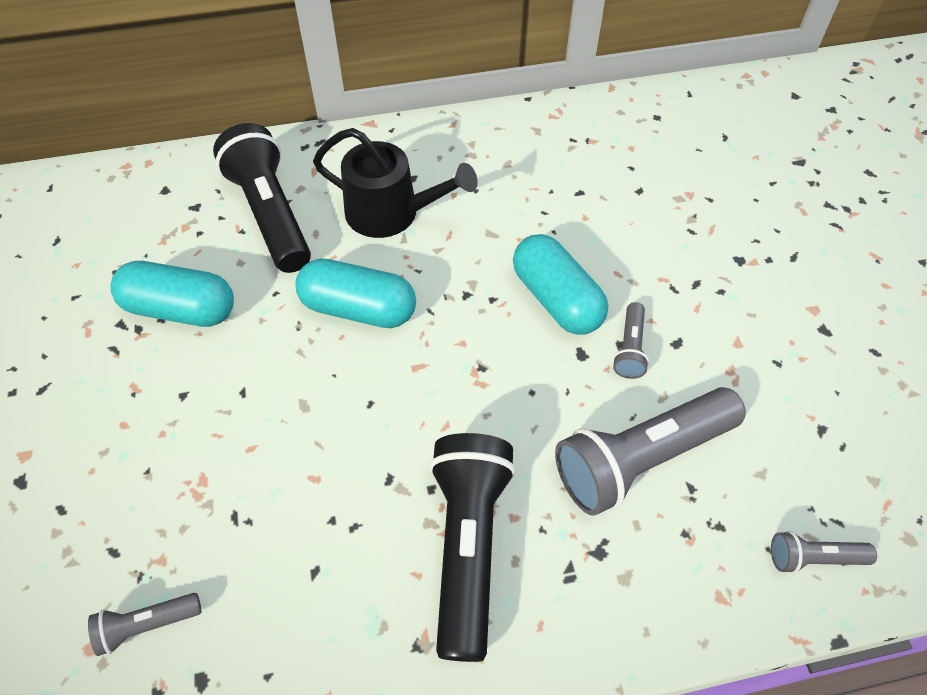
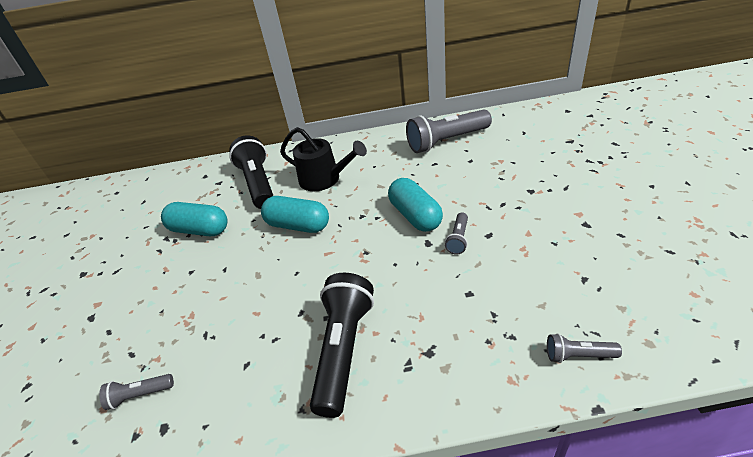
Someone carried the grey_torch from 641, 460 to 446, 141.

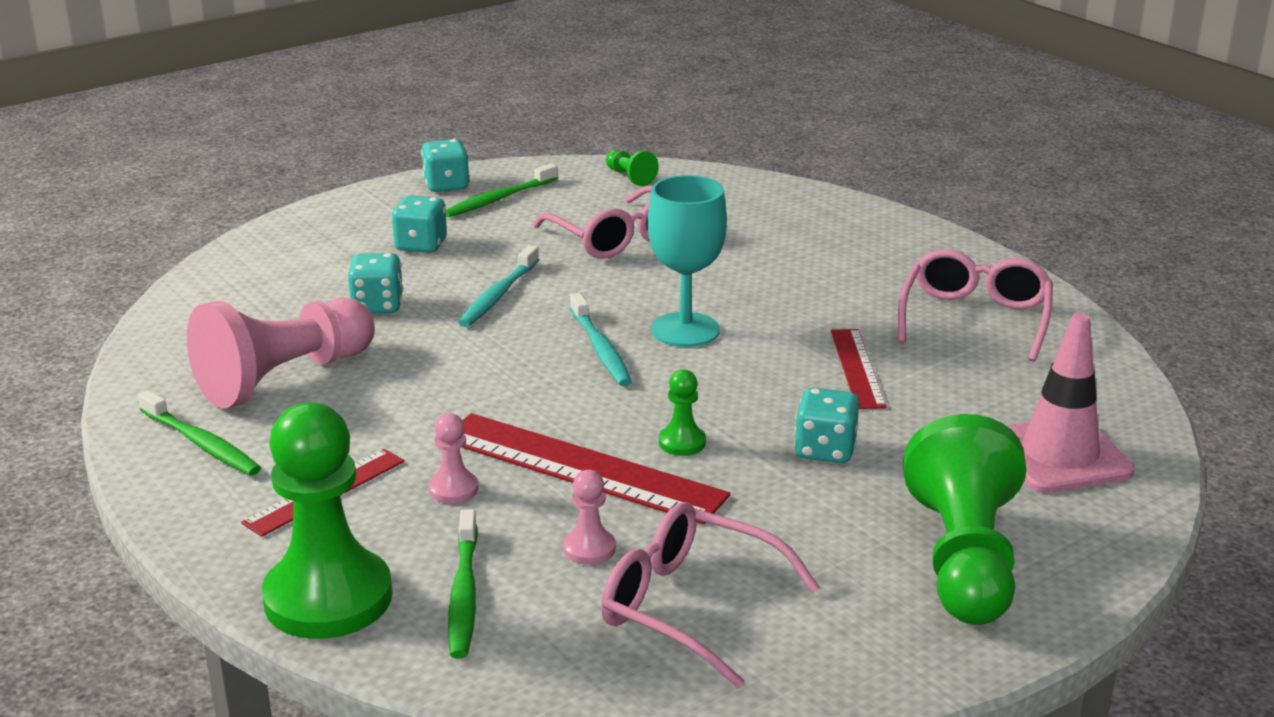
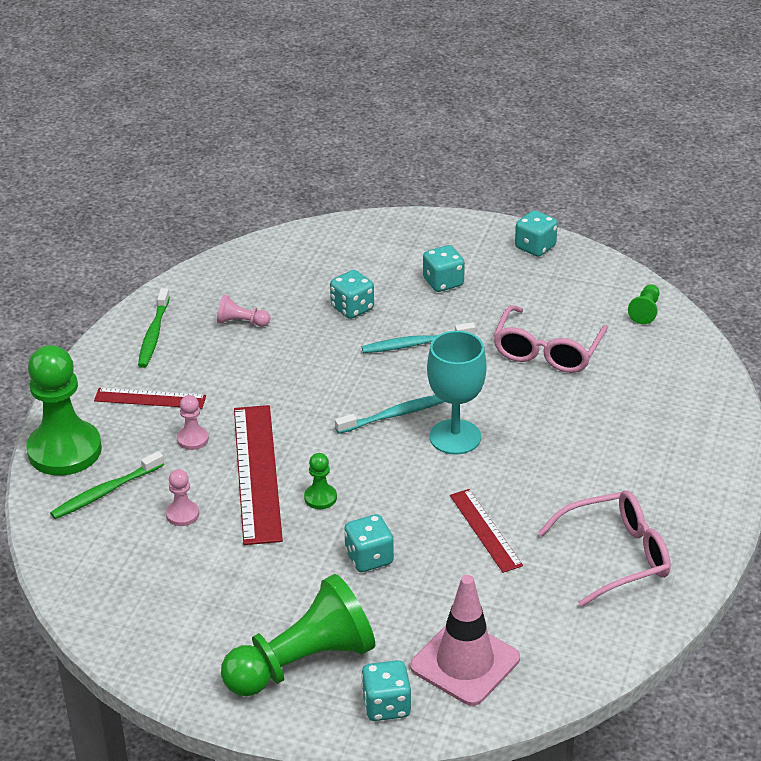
Someone took away the leaf-green_tooth_brush at 499, 199. Someone took away the rosy_eyeglasses at 689, 606. Someone put down the turquoise_game_die at 386, 706. Someone rotated the turquoise_tooth_brush at 600, 348 by 150 degrees counterclockwise. Someone rotated the scarlet_straightedge at 857, 368 by 75 degrees counterclockwise. Someone scaled the rosy_pawn at 284, 378 by 0.43.

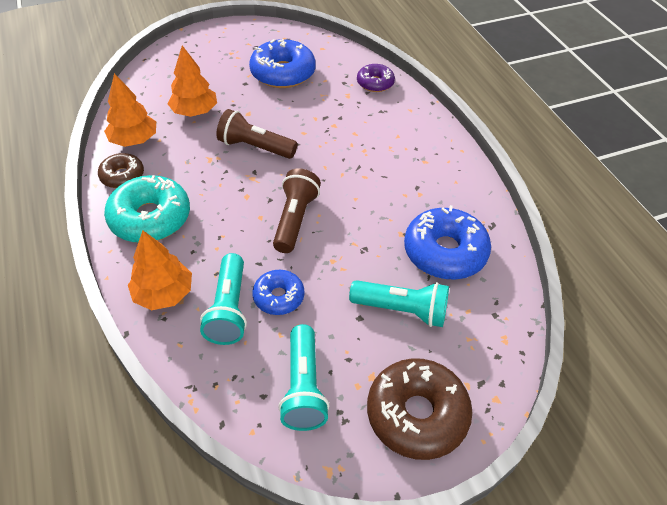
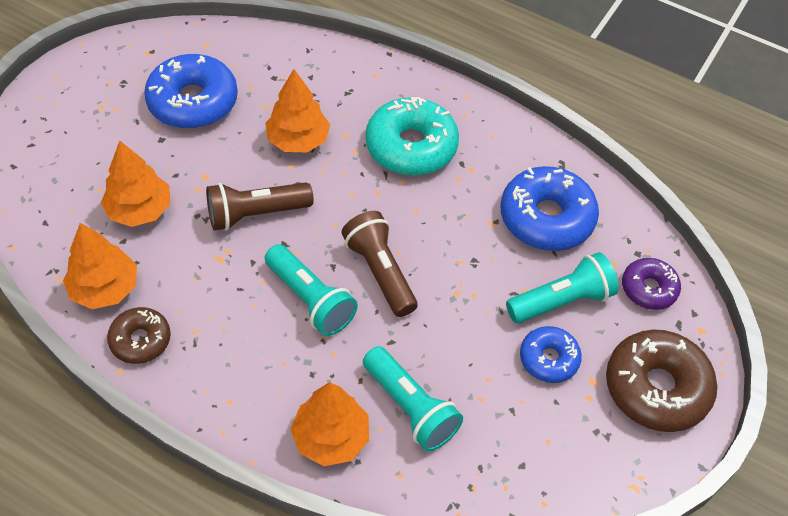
Someone put down the orange-coloured_fir_tree at 298, 140. Someone carried the turquoise_glazed_donut from 150, 218 to 411, 146. Someone carried the blue_glazed_donut from 278, 297 to 548, 359. Someone carried the turquoise_torch from 303, 387 to 310, 300. Someone carried the royal_purple_glazed_donut from 375, 83 to 648, 289.

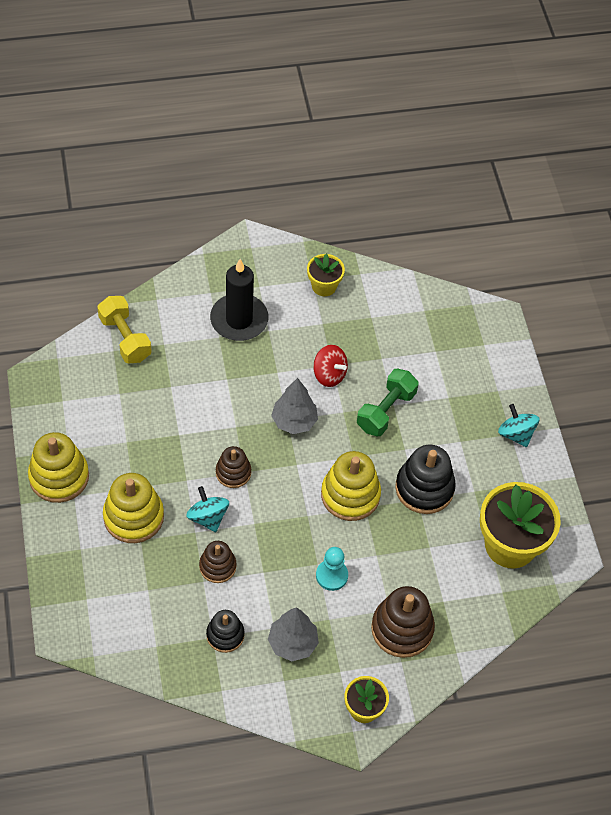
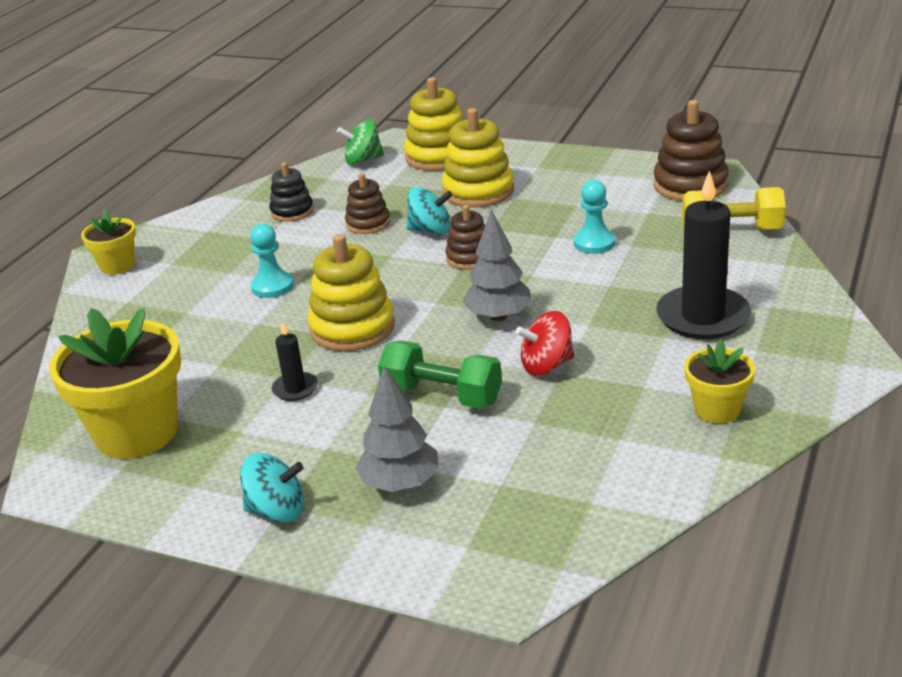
Someone put down the leaf-green_whirligig at 363, 160. Someone put down the turquoise_pawn at 594, 243. Someone carried the yellow_stacking_toy from 59, 477 to 438, 157. Someone carried the grey_fir_tree from 292, 643 to 400, 484. Someone carried the russet_stacking_toy from 402, 629 to 690, 185. Someone swapped the jet-black_stacking_toy at 424, 488 for the jet-black_pillar_candle at 295, 389. Someone rotated the leaf-green_free_weight at 386, 411 by 45 degrees counterclockwise.

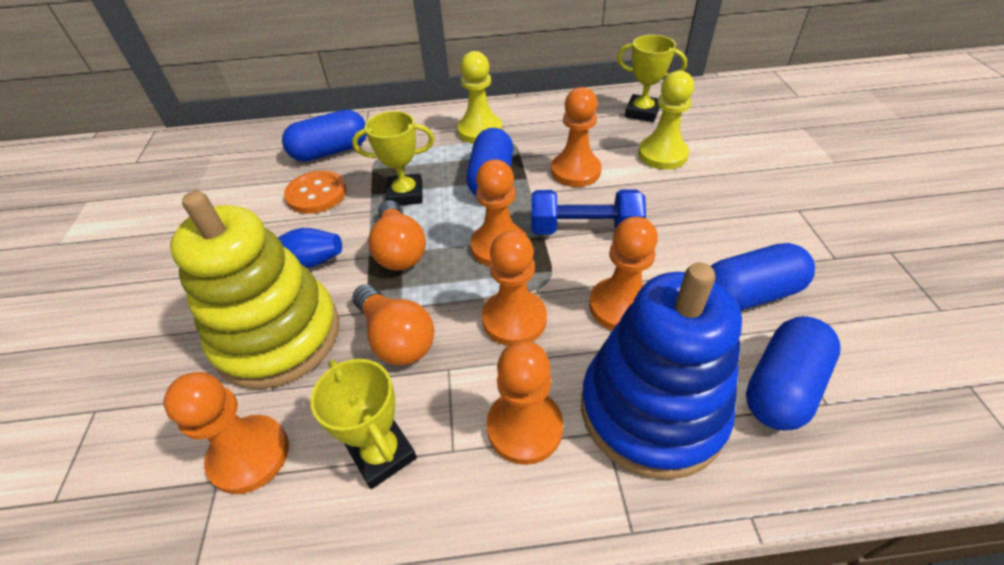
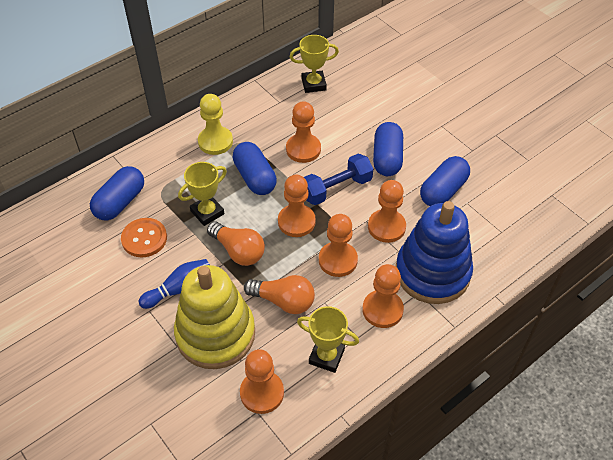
Someone took away the yellow_pawn at 662, 154. Someone carried the blue_pill_shape from 782, 386 to 387, 158.

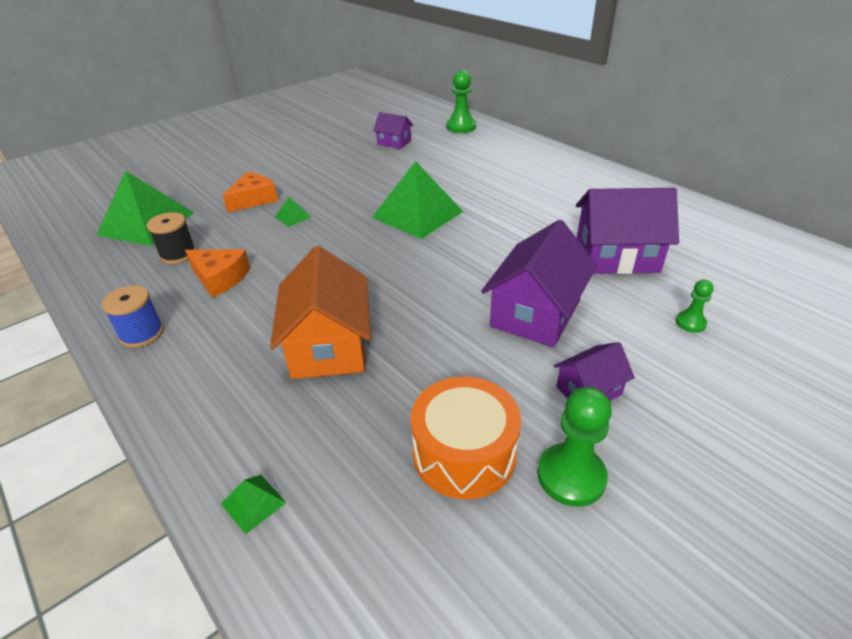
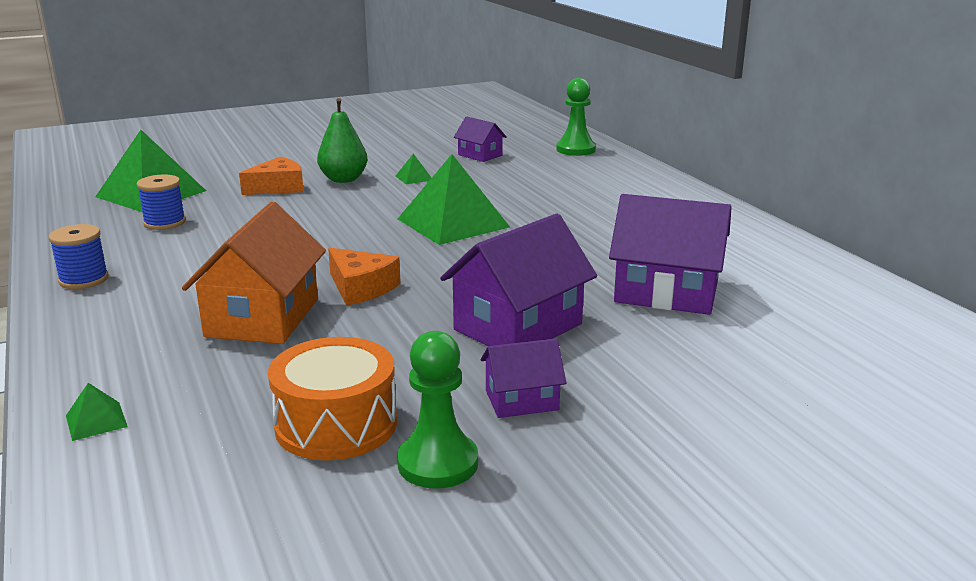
Someone took away the leaf-green_pawn at 690, 323. Someone put down the leaf-green_toy_pear at 343, 179. Someone carried the orange-coloured_cheese_wedge from 220, 278 to 361, 288. Someone carried the leaf-green_pyramid_shape from 293, 217 to 414, 178. Someone repainted the jet-black_reel_of_thread at 178, 254, which became the blue_reel_of_thread at 164, 223.

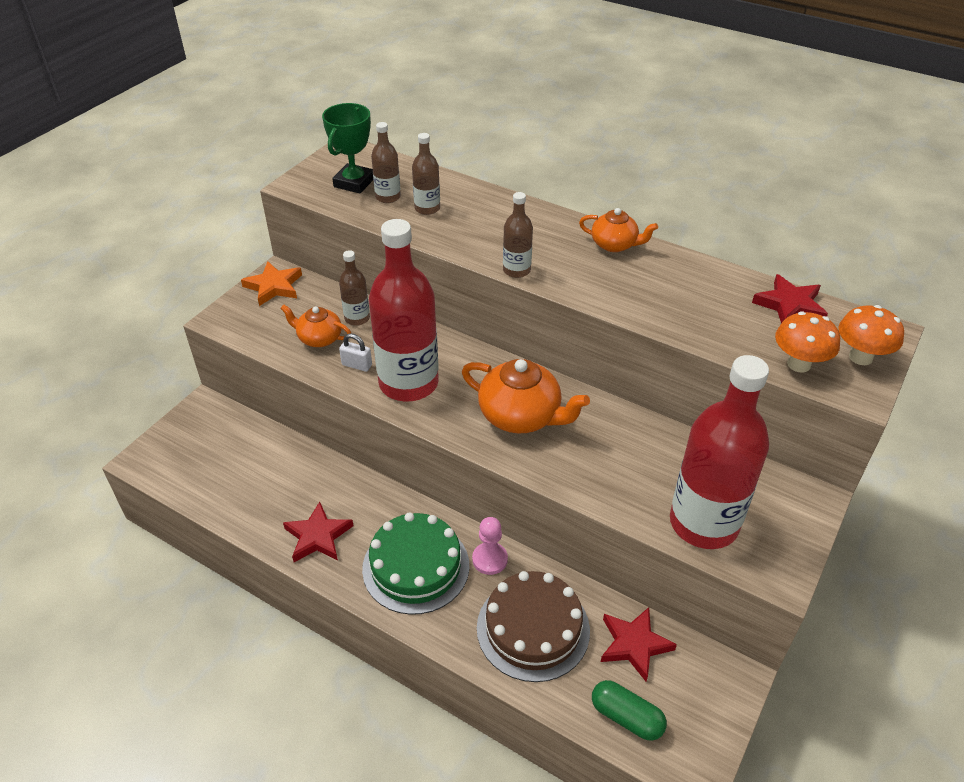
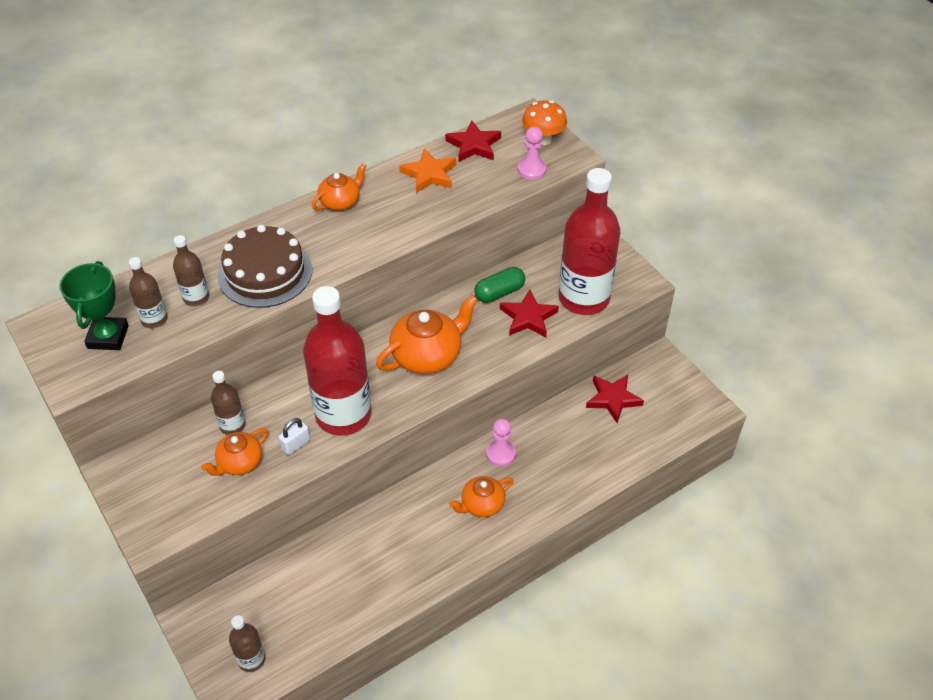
Someone carried the orange-coloured_five-pointed_star from 274, 286 to 429, 174. Someone carried the scarlet_five-pointed_star from 318, 536 to 528, 317. Someone carried the russet_gateau from 533, 628 to 265, 272. Someone carried the russet_drink_bottle from 516, 270 to 251, 659. Someone carried the leaf-green_pill_shape from 626, 717 to 499, 292. Someone swapped the leaf-green_gateau at 416, 567 for the orange-coloured_tea_pot at 481, 504. Someone swapped the orange-coloured_mushroom at 799, 364 for the rosy_pawn at 531, 170. Someone rotated the leaf-green_trophy at 354, 183 by 45 degrees clockwise.

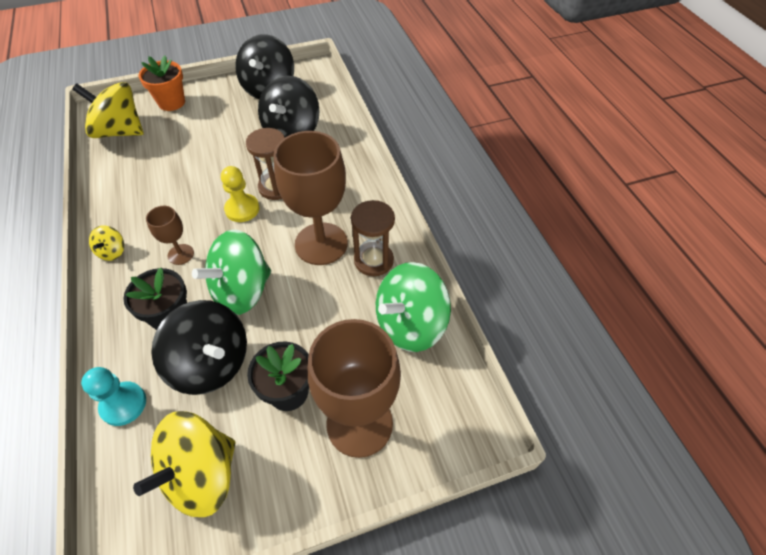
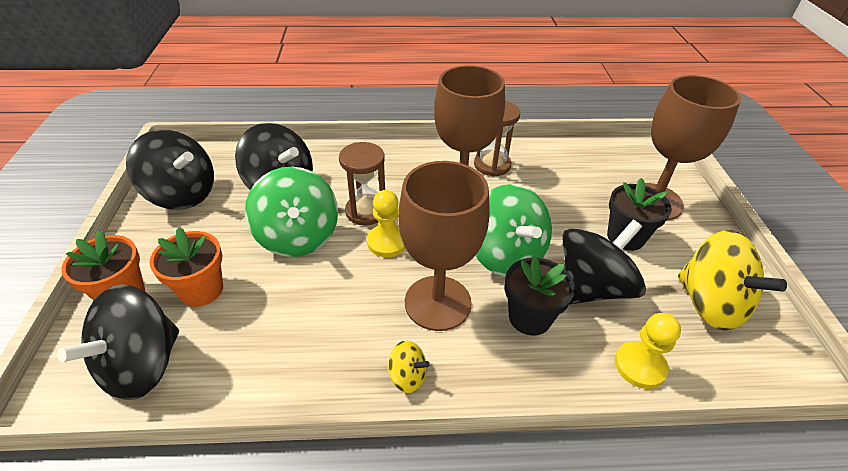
Someone put down the orange-coloured_potted_plant at 201, 290. Someone carried the leaf-green_whirligig from 410, 324 to 298, 236. Someone repainted the yellow_whirligig at 120, 131, which became the jet-black_whirligig at 142, 365. Someone repainted the turquoise_pawn at 123, 404, which became the yellow_pawn at 640, 366. Someone scaled the russet_chalice at 181, 254 by 2.10.

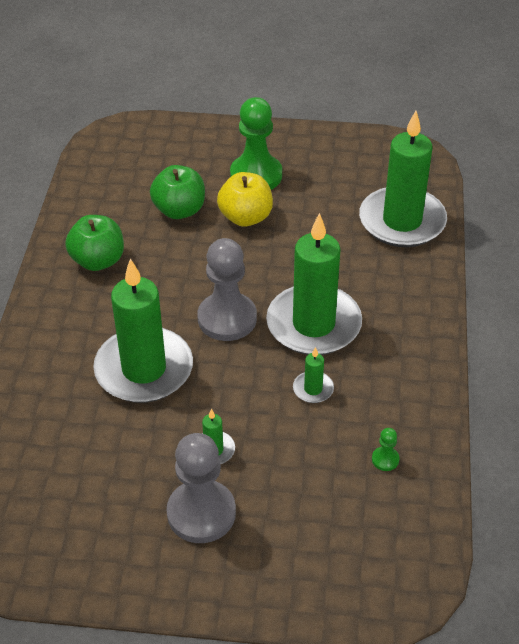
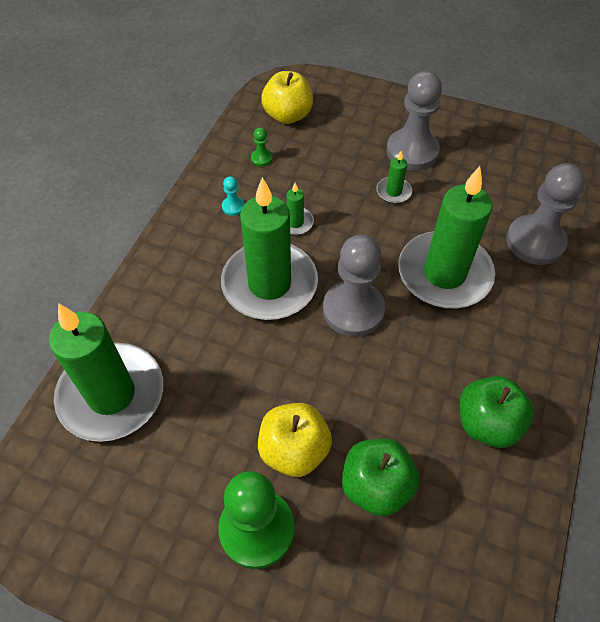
Someone put down the turquoise_pawn at 233, 207. Someone put down the yellow_apple at 287, 115. Someone put down the grey_pawn at 535, 241.

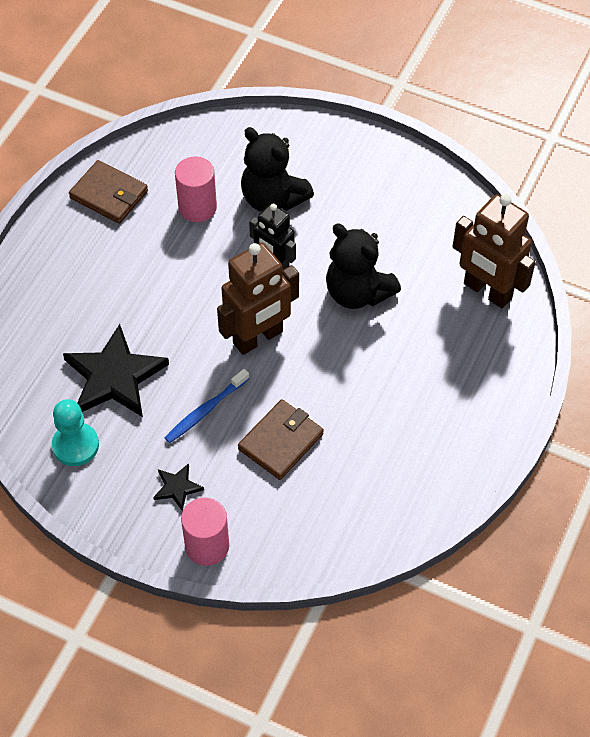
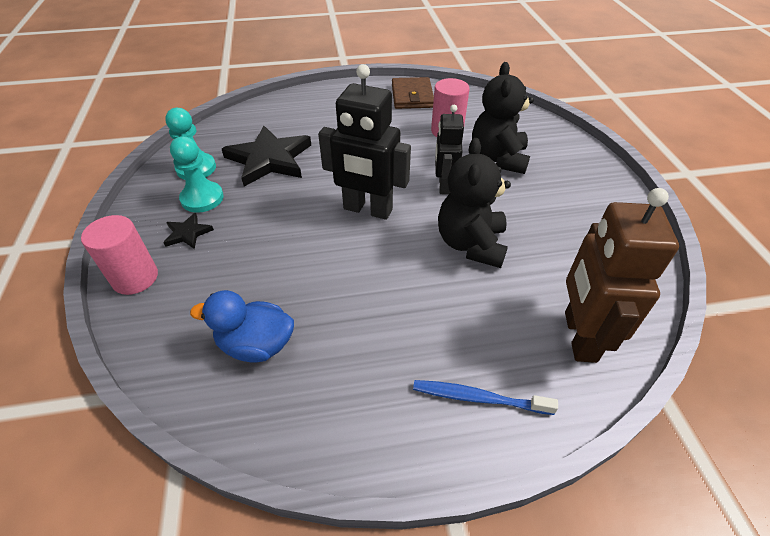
Someone took away the russet_card_wallet at 280, 441. Someone put down the turquoise_pawn at 202, 198. Someone put down the blue_rubber_duck at 256, 345. Someone carried the blue_tooth_brush from 205, 410 to 479, 398. Someone repainted the russet_robot at 258, 338, which became the jet-black_robot at 367, 210.

